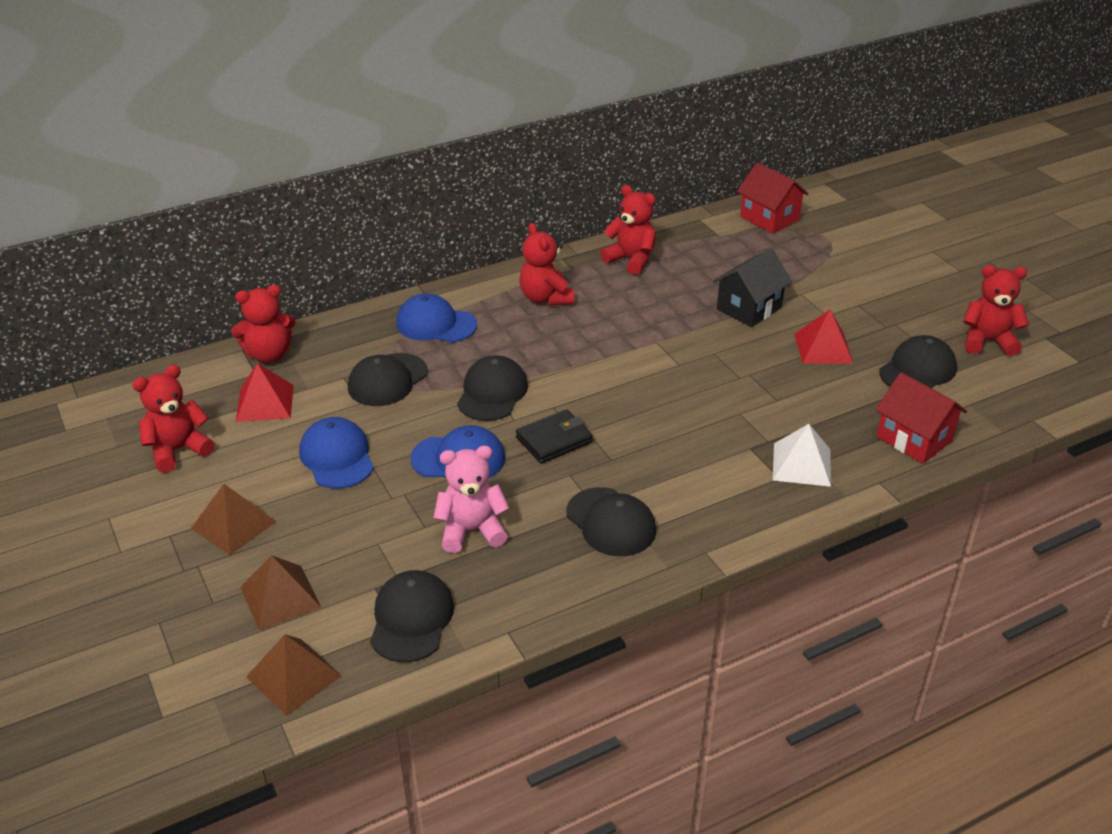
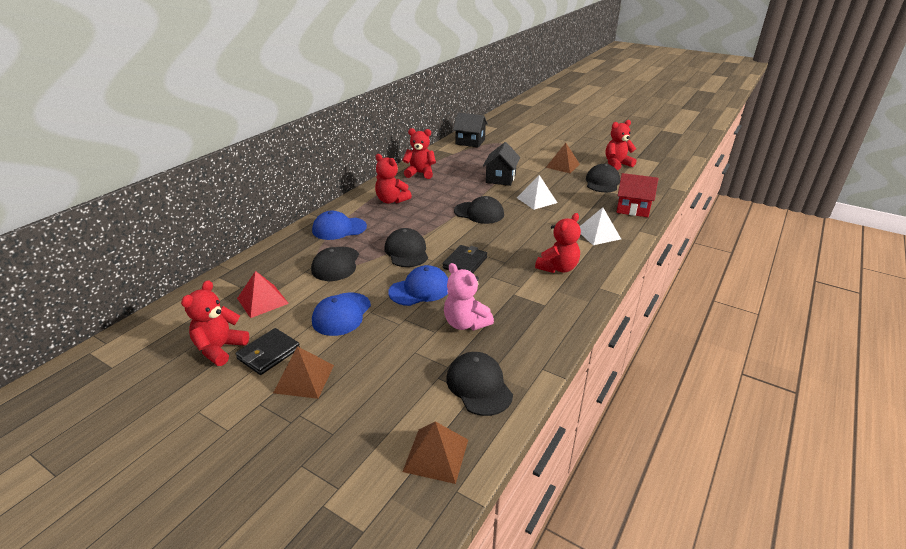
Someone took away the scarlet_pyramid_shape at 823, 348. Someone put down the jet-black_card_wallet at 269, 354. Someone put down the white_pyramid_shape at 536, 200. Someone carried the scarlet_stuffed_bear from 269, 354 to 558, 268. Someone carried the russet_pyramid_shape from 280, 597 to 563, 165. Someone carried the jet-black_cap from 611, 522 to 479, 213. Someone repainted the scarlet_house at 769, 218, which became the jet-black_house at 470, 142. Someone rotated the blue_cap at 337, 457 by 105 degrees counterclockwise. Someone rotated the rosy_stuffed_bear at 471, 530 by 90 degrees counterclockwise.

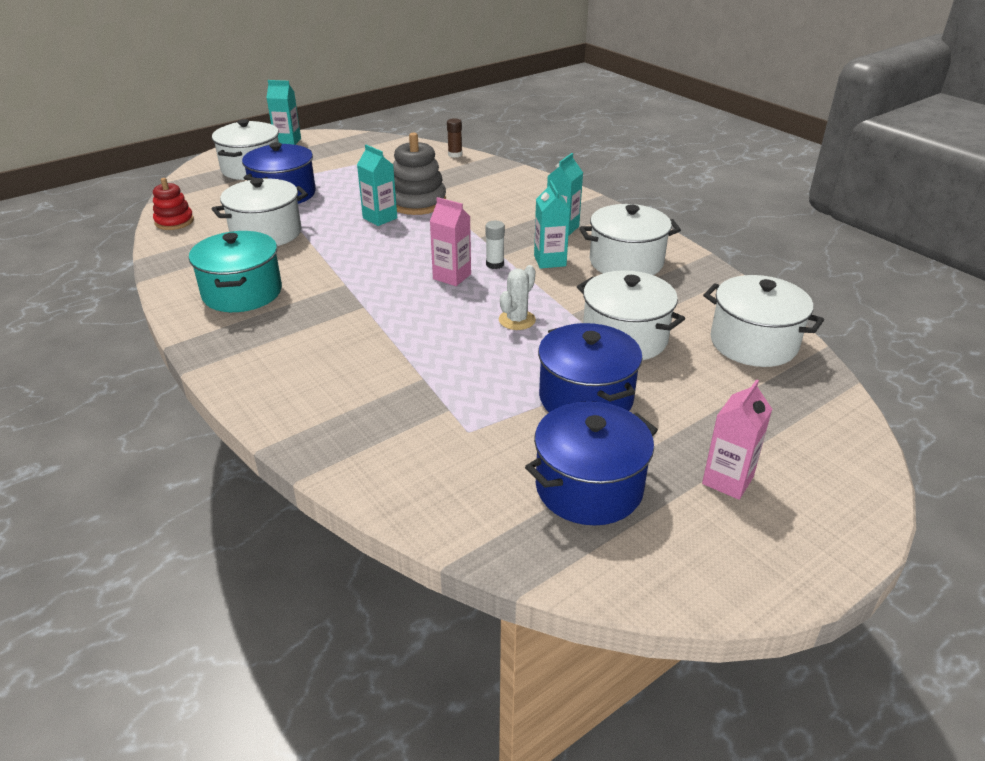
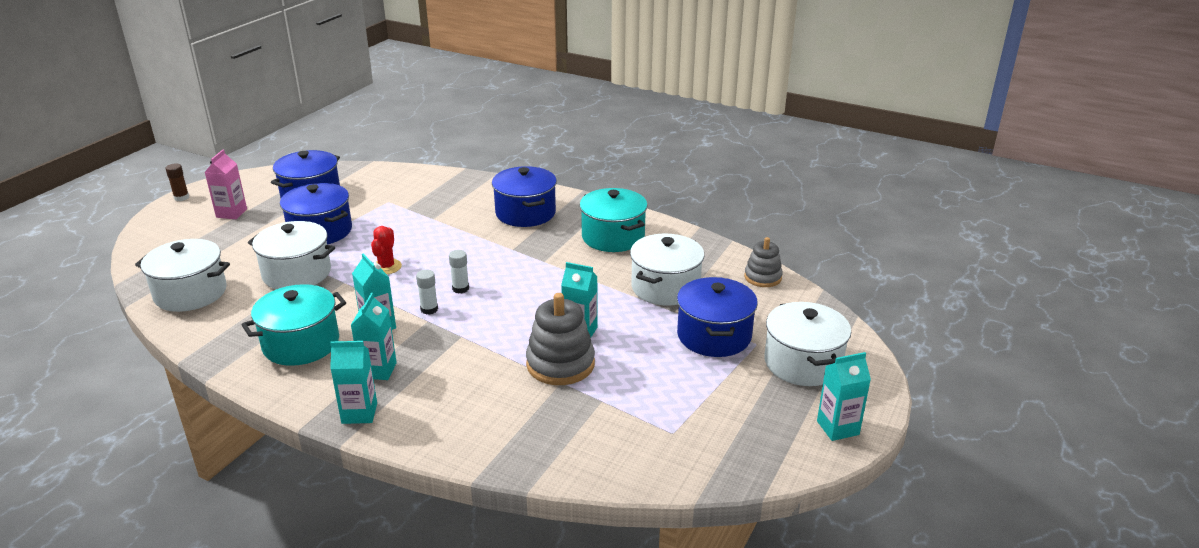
Someone put down the turquoise_juice_carton at 359, 413. Someone put down the blue_stockpot at 525, 213. Someone carried the russet_glue from 455, 154 to 181, 197. Someone swapped the rosy_juice_carton at 452, 276 for the white_glue at 460, 288. Someone repainted the scarlet_stacking_toy at 174, 221, which became the grey_stacking_toy at 762, 277. Someone repainted the white_cactus at 517, 320, which became the scarlet_cactus at 386, 267. Someone repainted the white_stockpot at 626, 262, which became the turquoise_stockpot at 301, 344.

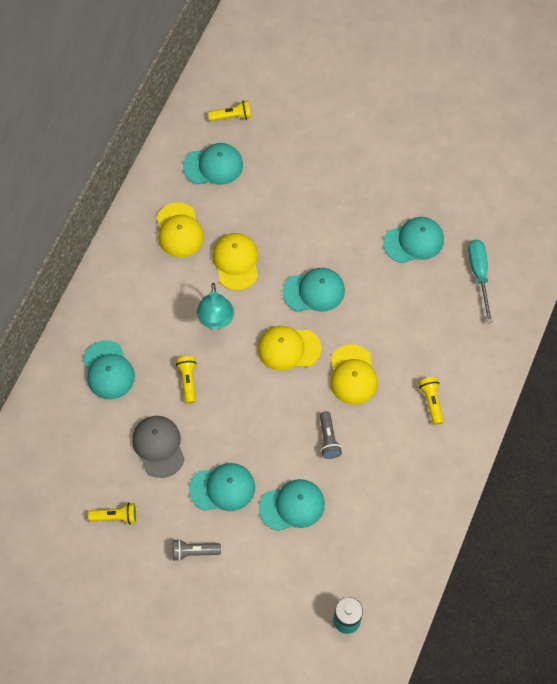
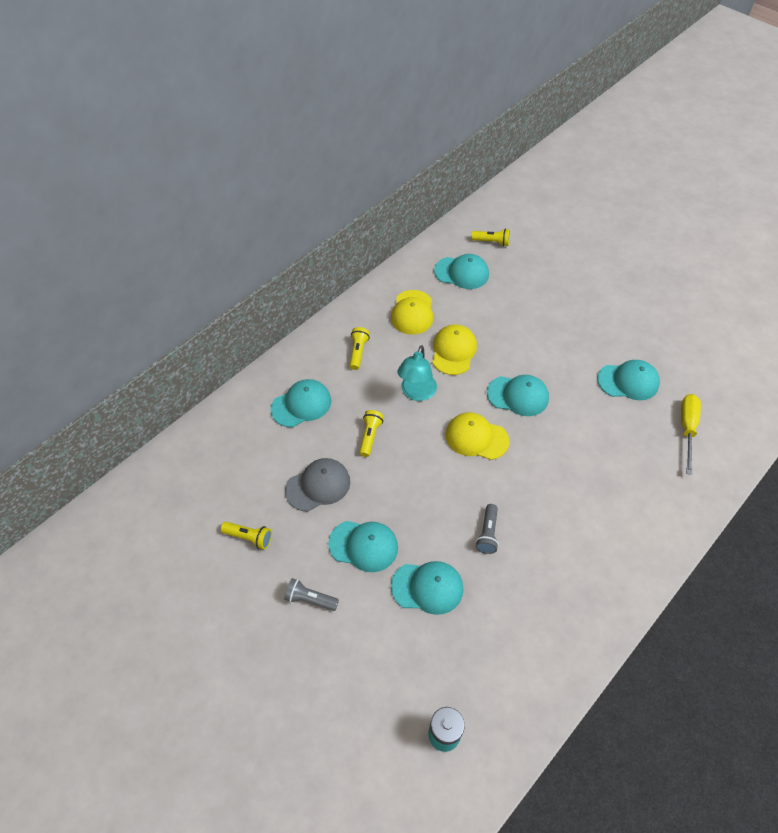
Someone took away the yellow_cap at 353, 375. Someone carried the yellow_torch from 431, 402 to 358, 352. Someone repainted the turquoise_hand_screwdriver at 479, 275, which became the yellow_hand_screwdriver at 687, 429. Someone rotated the turquoise_cap at 108, 370 by 120 degrees counterclockwise. Someone rotated the grey_cap at 158, 446 by 60 degrees clockwise.

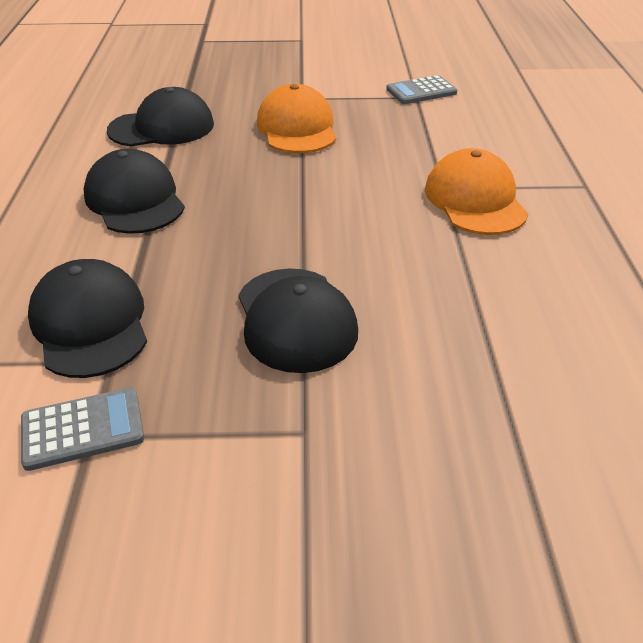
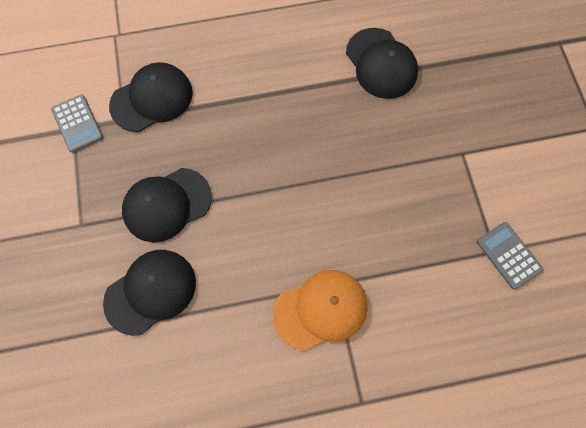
Someone took away the orange-coloured_cap at 297, 128. Someone carried the jet-black_cap from 135, 200 to 150, 291.

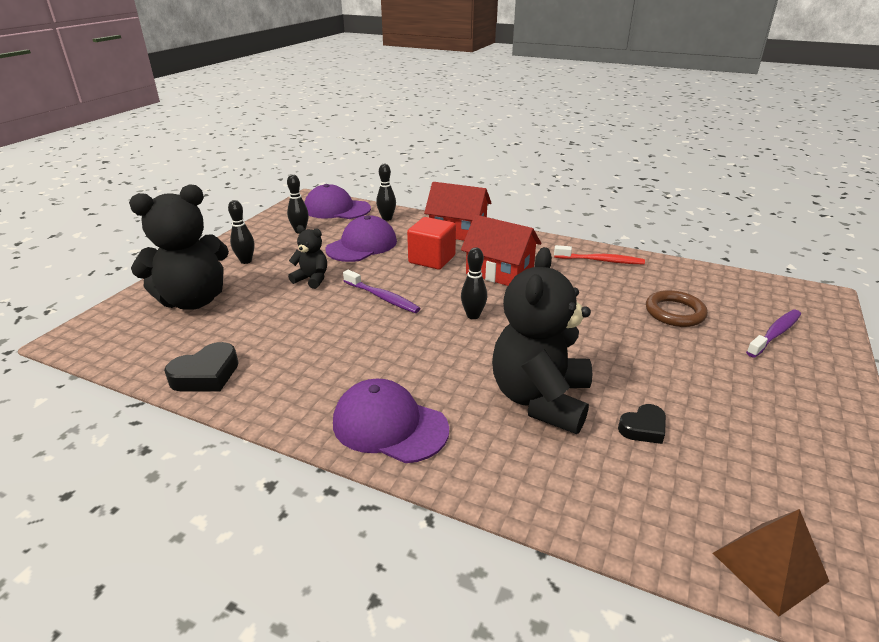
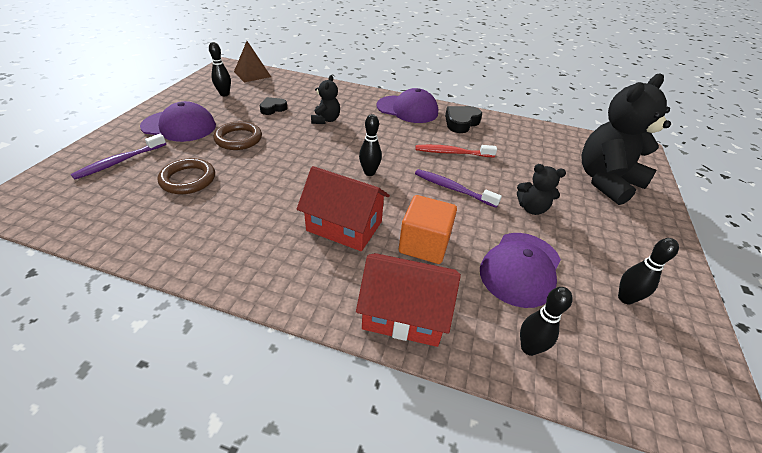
Someone put down the russet_hoop at 238, 139. Someone carried the jet-black_heart_shape from 206, 375 to 461, 122. Someone carried the jet-black_skittle from 246, 261 to 224, 94. Someone carried the royal_purple_cap from 336, 209 to 179, 126. Someone carried the scarlet_tooth_brush from 601, 261 to 452, 153. Someone repainted the scarlet_block at 432, 259, which became the orange-coloured_block at 424, 244. Someone scaled the jet-black_stuffed_bear at 540, 399 by 0.48.

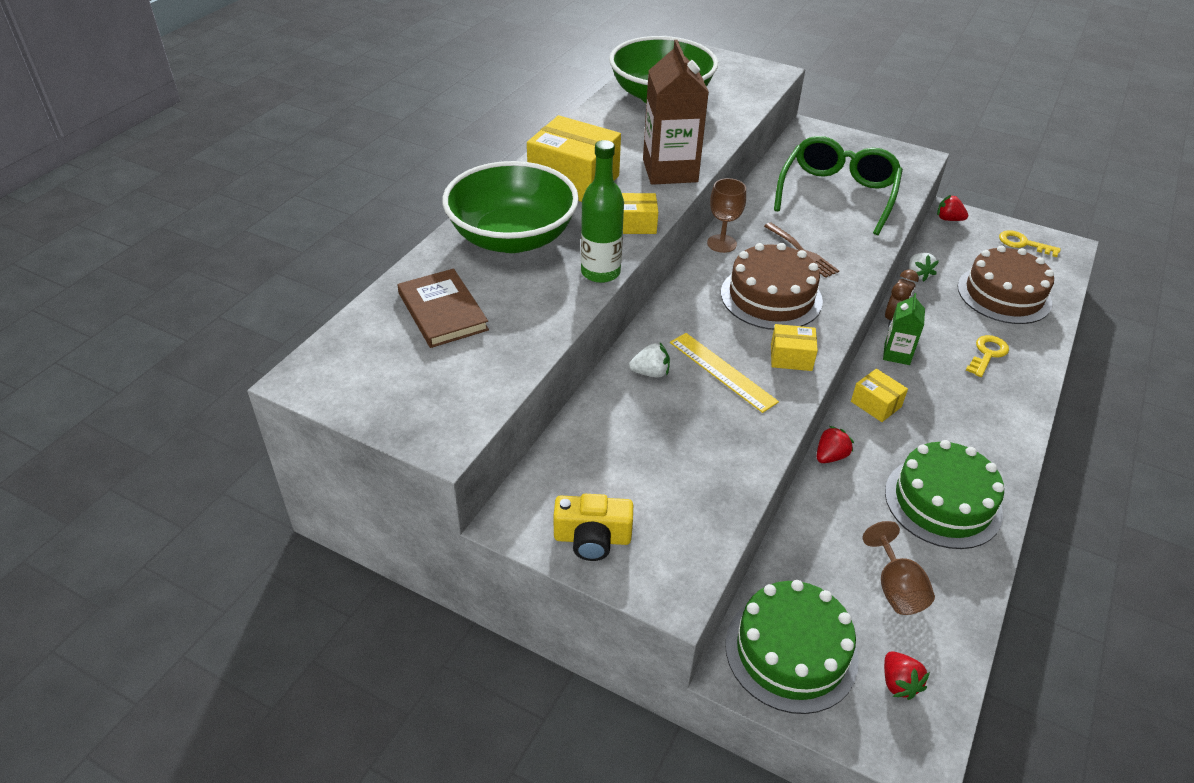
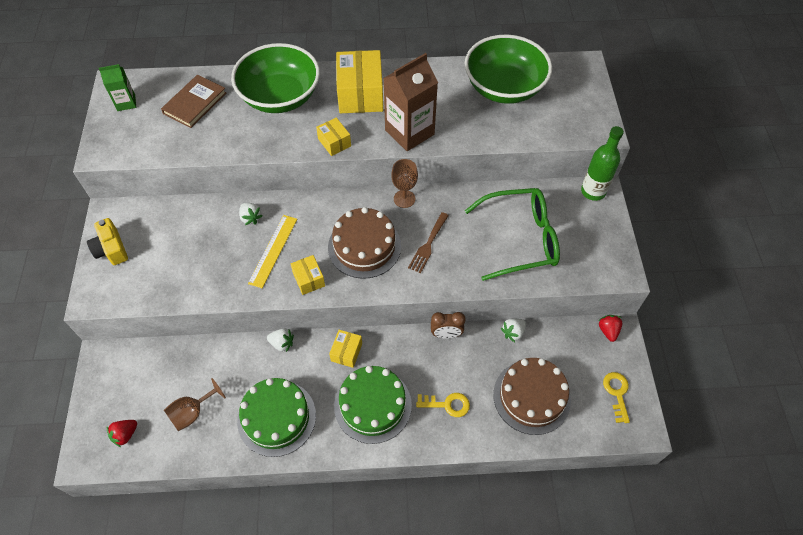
Someone carried the leaf-green_drink_bottle from 600, 272 to 593, 191. Someone carried the leaf-green_gateau from 791, 651 to 372, 405. Someone carried the leaf-green_juice_carton from 897, 354 to 126, 103. Someone repainted the scarlet_berry at 830, 456, which became the white_berry at 282, 343.

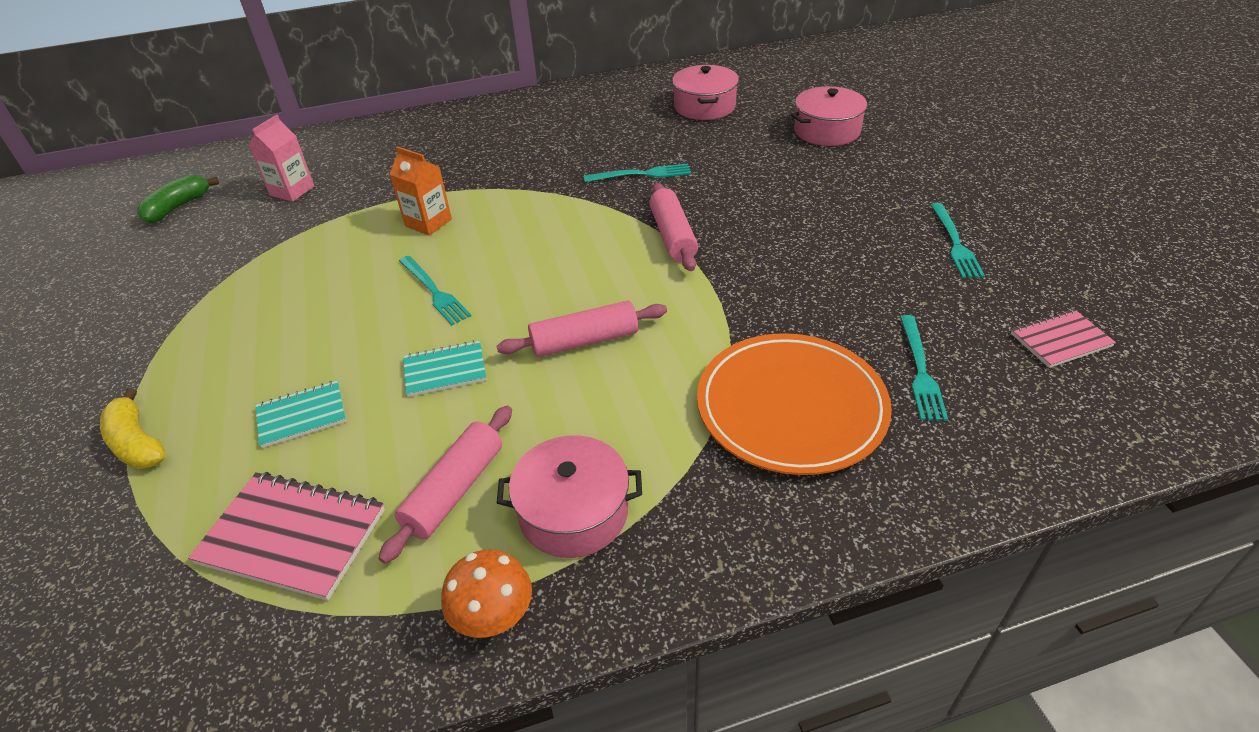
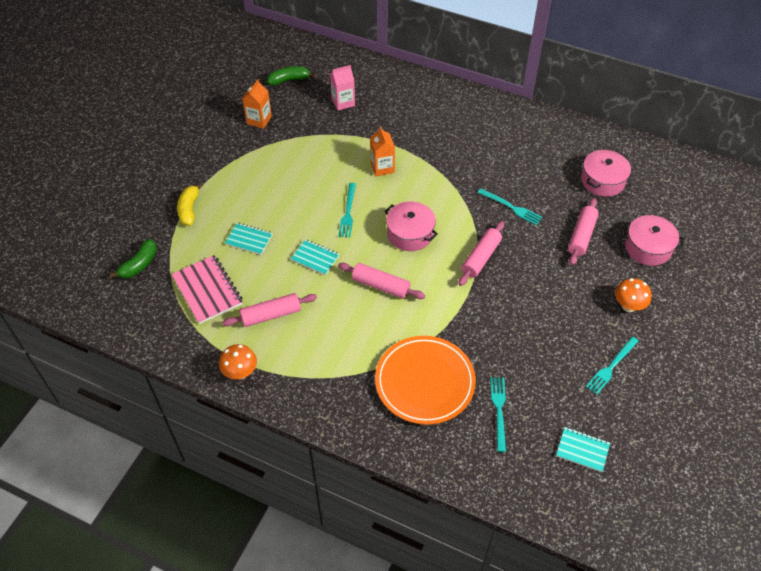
Someone put down the leaf-green_toy_banana at 139, 264. Someone put down the orange-coloured_juice_carton at 259, 120. Someone put down the rosy_dough_roller at 581, 236. Someone put down the orange-coloured_mushroom at 628, 306. Someone carried the rosy_stockpot from 573, 512 to 410, 233. Someone repainted the rosy_exercise_book at 1060, 340, which became the turquoise_exercise_book at 582, 450. Someone rotated the turquoise_table_fork at 920, 370 by 135 degrees clockwise.

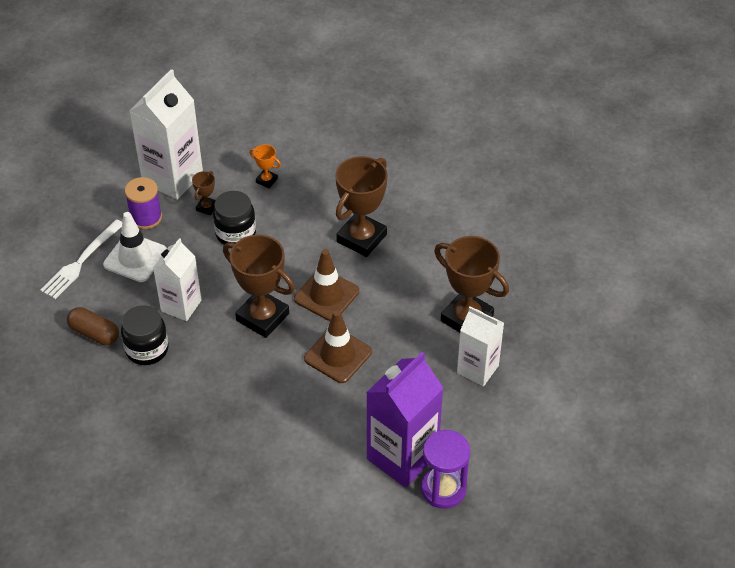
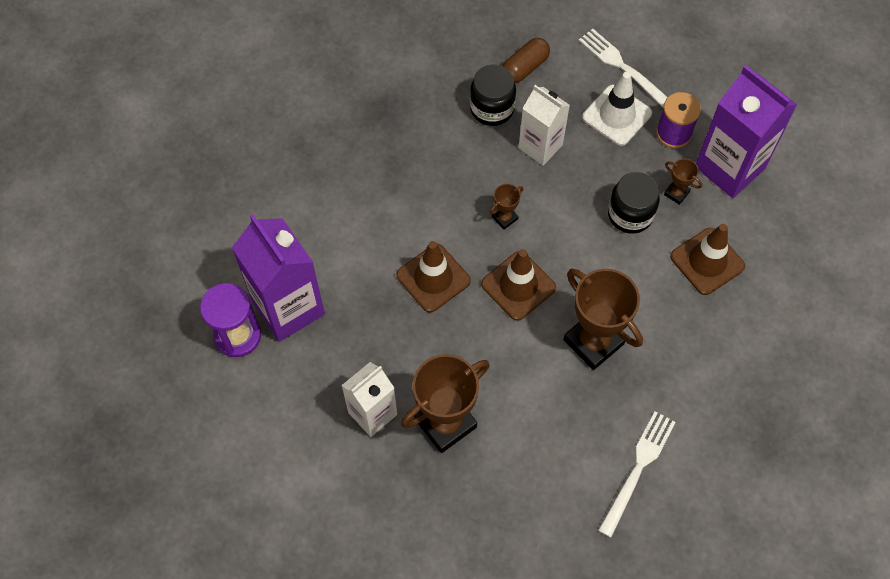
Someone put down the white_table_fork at 637, 469. Someone swapped the orange-coloured_trophy at 266, 180 for the russet_safety_cone at 707, 261. Someone repainted the white_juice_carton at 172, 178, which became the royal_purple_juice_carton at 729, 167. Someone scaled the russet_trophy at 262, 317 by 0.45.

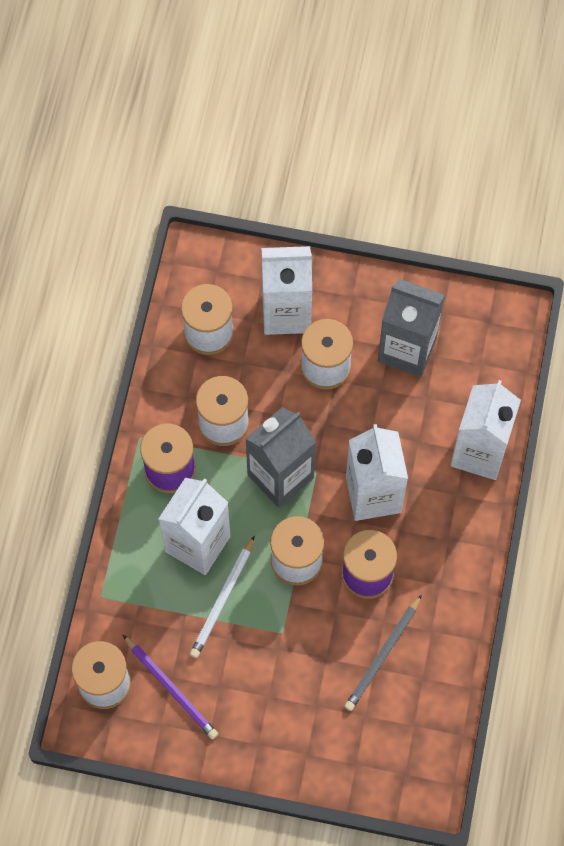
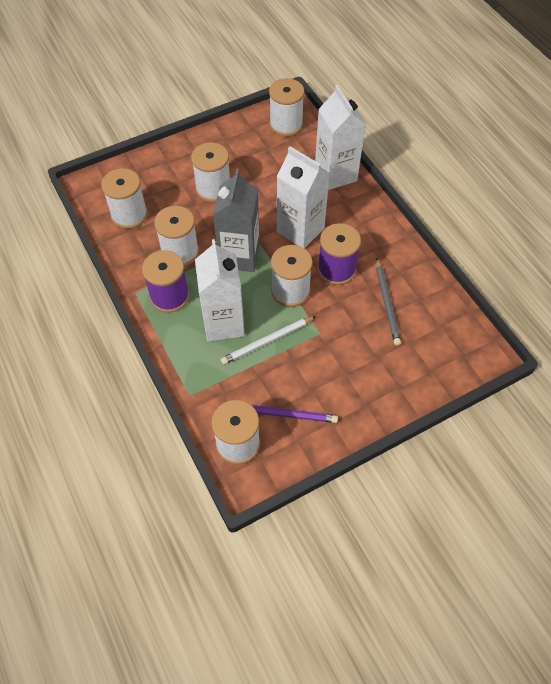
Someone took away the white_juice_carton at 286, 312. Someone took away the grey_juice_carton at 407, 349. Someone put down the white_reel_of_thread at 286, 124. Someone rotated the white_wooden_pencil at 223, 599 by 75 degrees clockwise.

